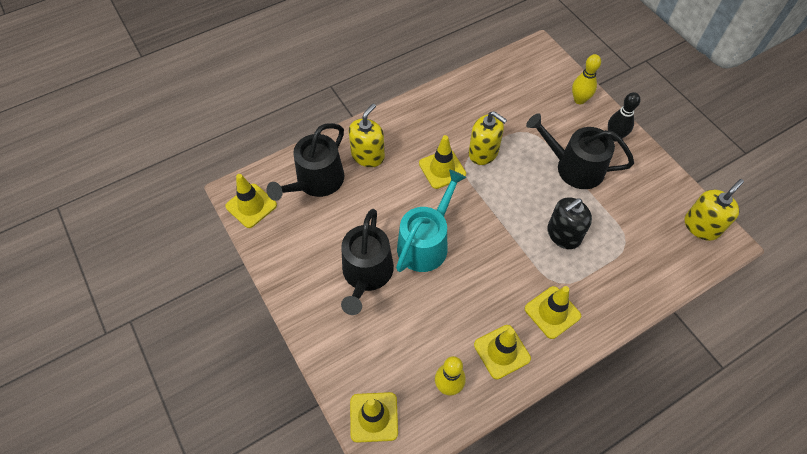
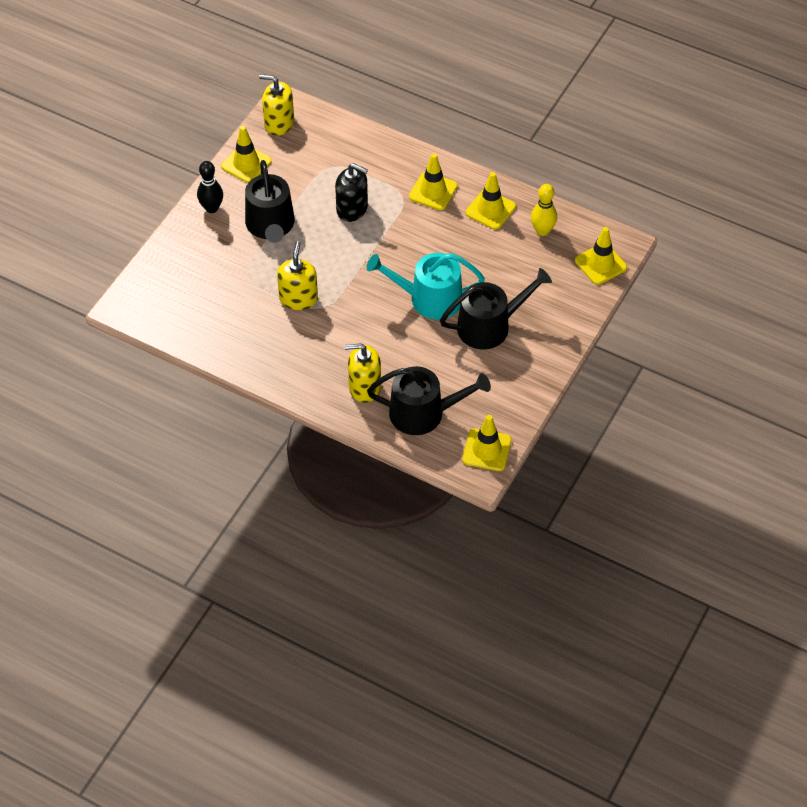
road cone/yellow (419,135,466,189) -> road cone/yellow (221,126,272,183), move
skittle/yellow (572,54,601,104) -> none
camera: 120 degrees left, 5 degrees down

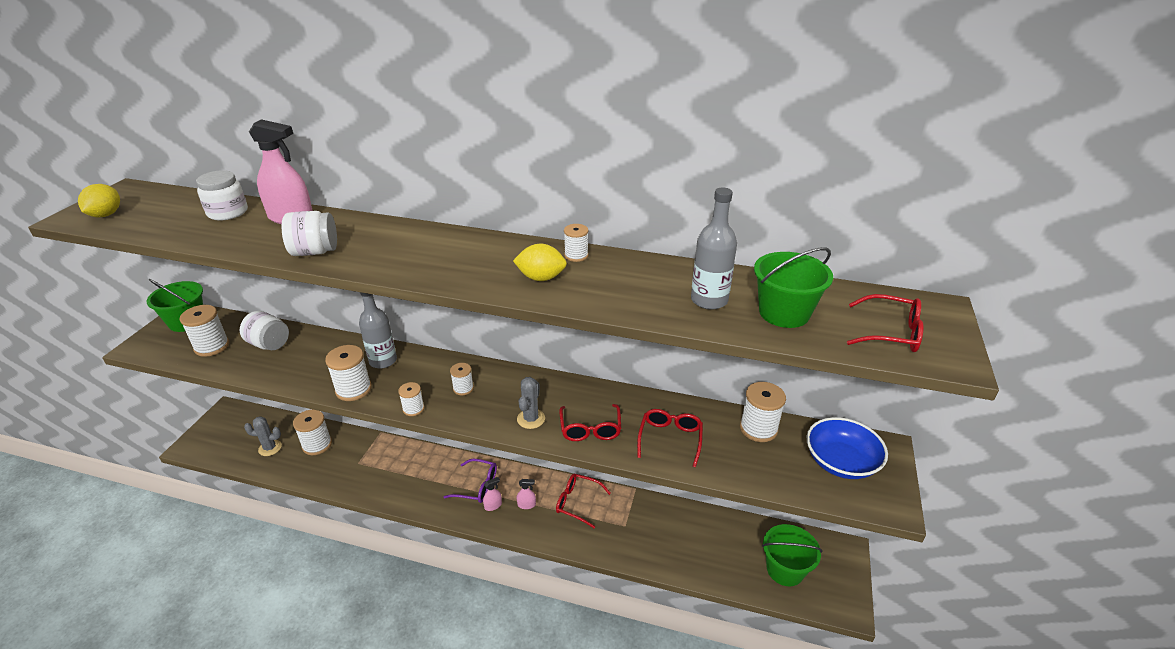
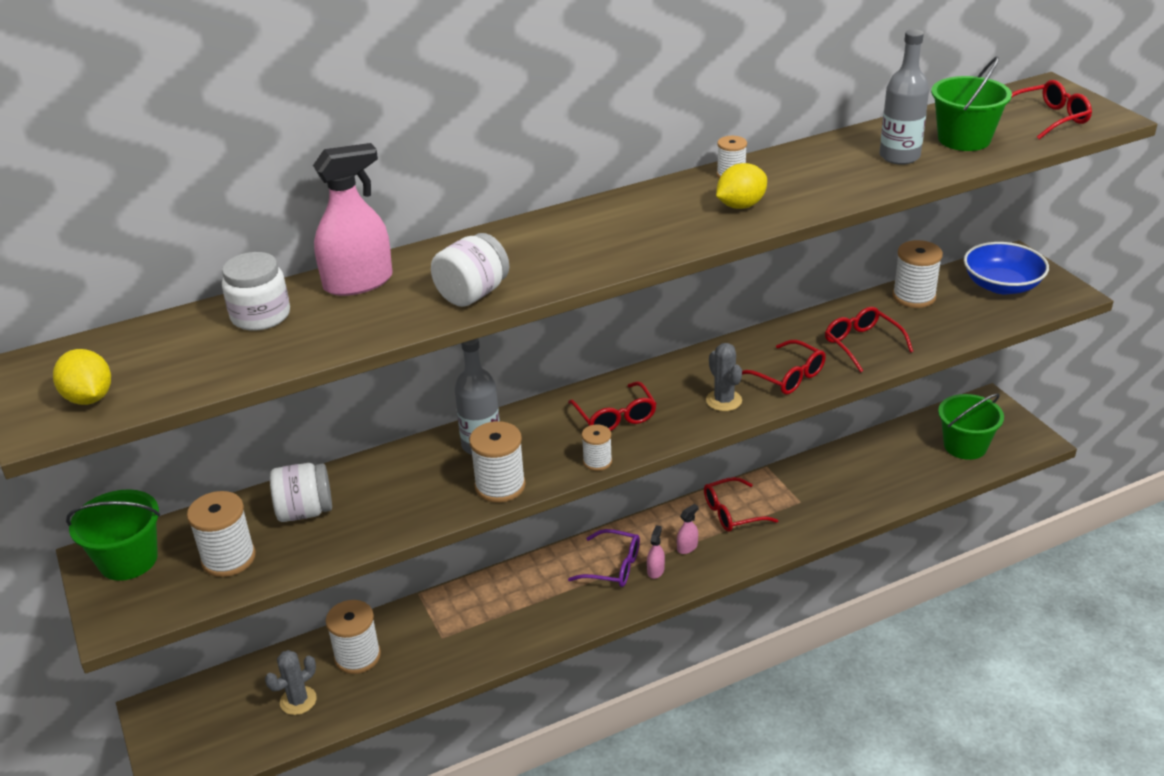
bobbin/pure white (450,363,474,395) -> spectacles/scarlet (568,381,657,431)
spectacles/royal purple (444,459,497,503) -> spectacles/royal purple (568,529,640,587), 45 degrees clockwise
camera: 40 degrees left, 0 degrees up

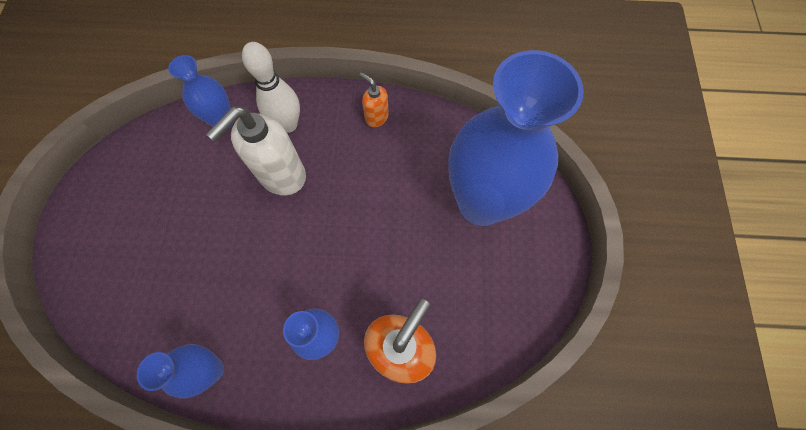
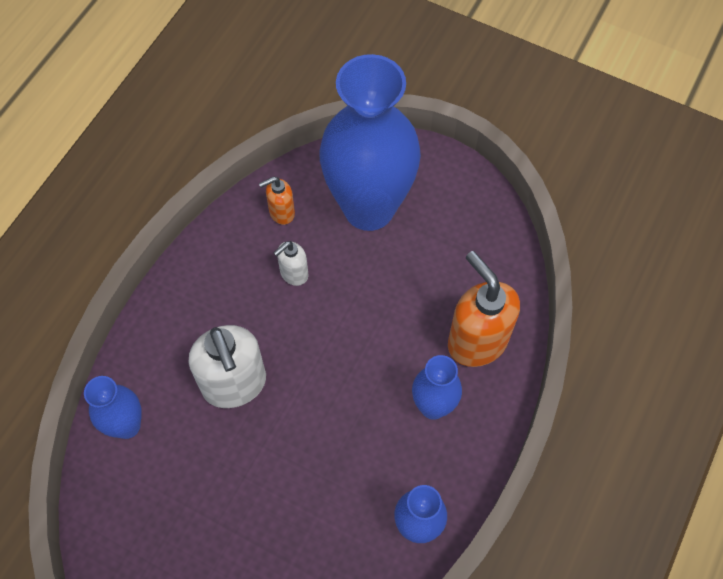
pump bottle/orange-coloured (359,72,389,127) -> pump bottle/orange-coloured (259,177,295,225), move
none -> pump bottle/pure white (273,241,308,286)
skittle/pure white (242,42,300,133) -> none
camera: 65 degrees left, 5 degrees down

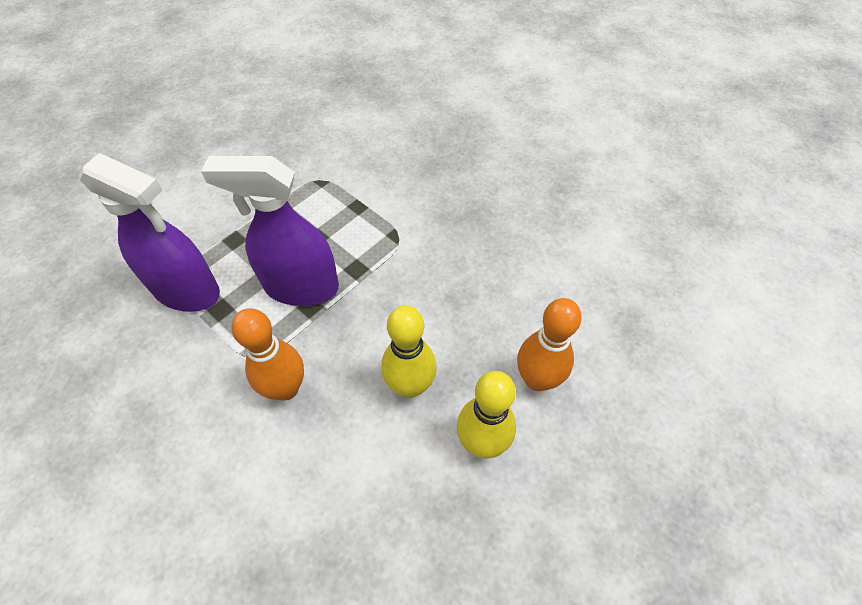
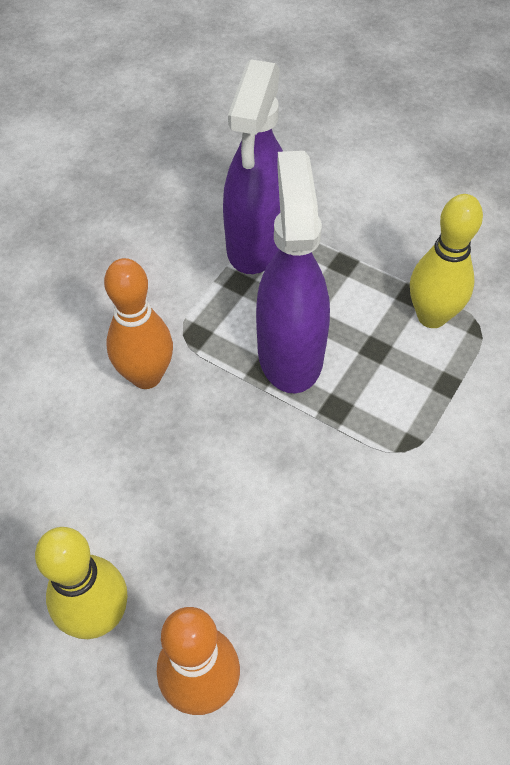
skittle/yellow (381,305,437,398) -> skittle/yellow (410,194,483,328), move
camera: 80 degrees right, 0 degrees up

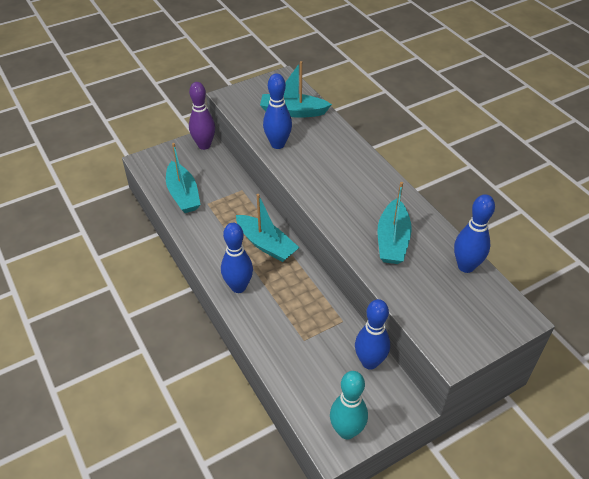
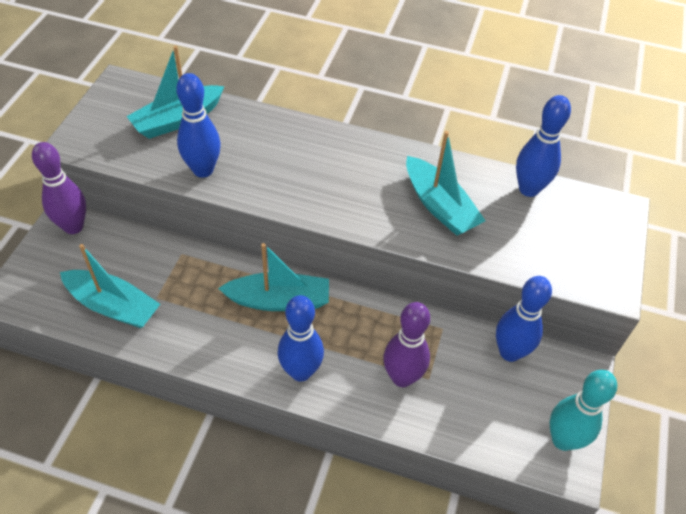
none -> skittle/royal purple (383,302,430,387)
camera: 45 degrees left, 5 degrees up

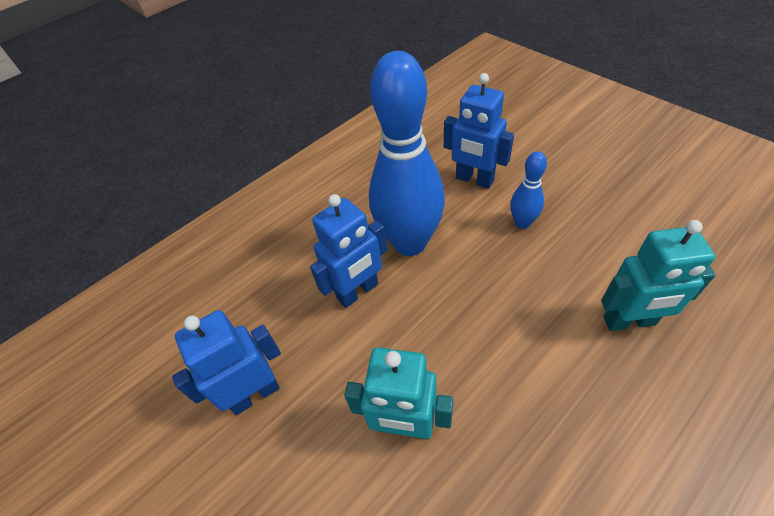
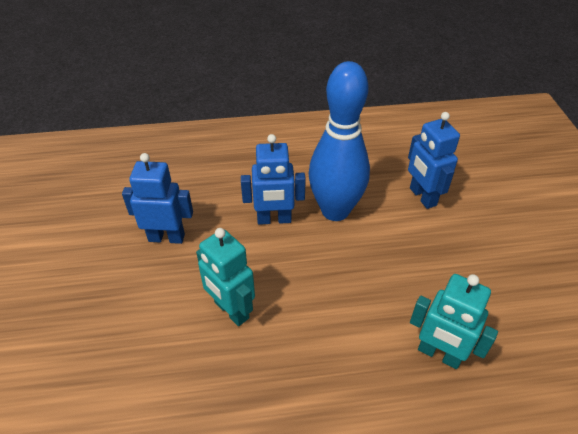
skittle/royal blue (510,152,547,229) -> none
camera: 30 degrees right, 5 degrees down

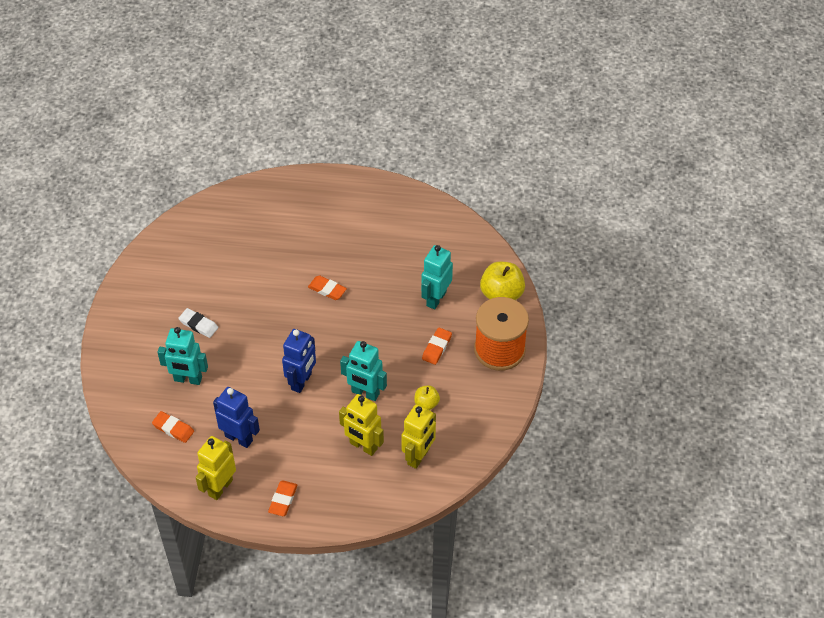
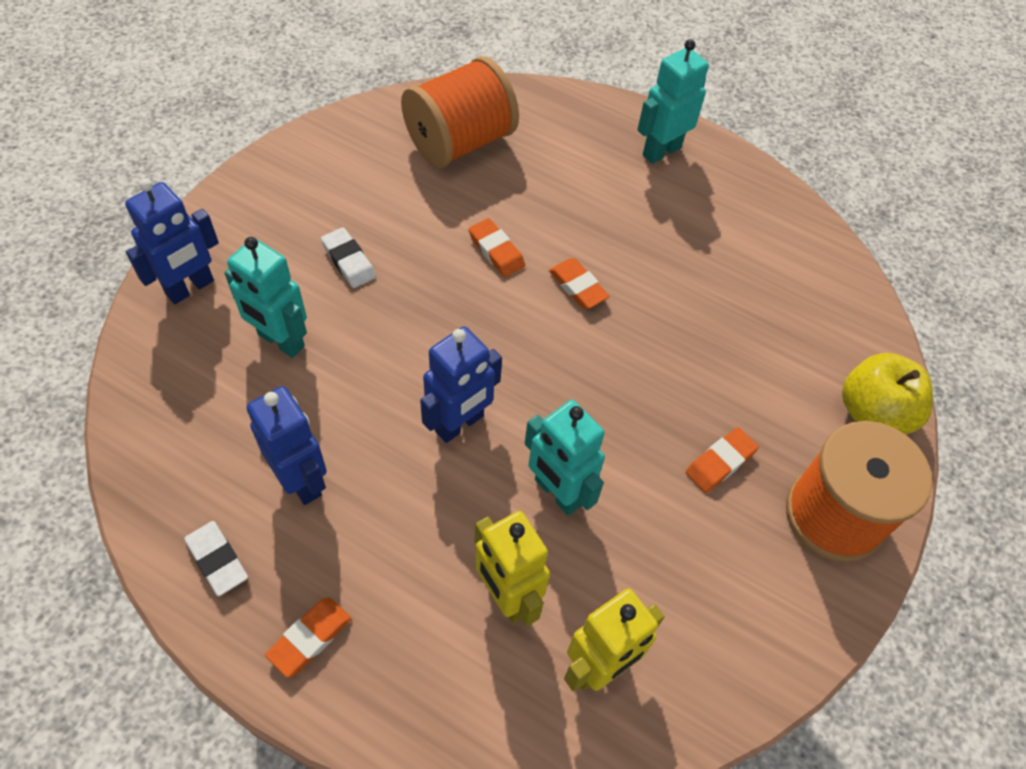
none -> robot/royal blue (125,179,219,304)
robot/yellow (195,436,236,500) -> pencil eraser/pure white (184,521,248,596)
none -> bobbin/orange-coloured (401,56,519,168)
pencil eraser/orange-coloured (152,411,194,443) -> pencil eraser/orange-coloured (468,218,525,277), move
robot/turquoise (421,245,453,309) -> robot/turquoise (637,39,709,164), move
apple/yellow (414,385,440,410) -> none
camera: 20 degrees right, 5 degrees up

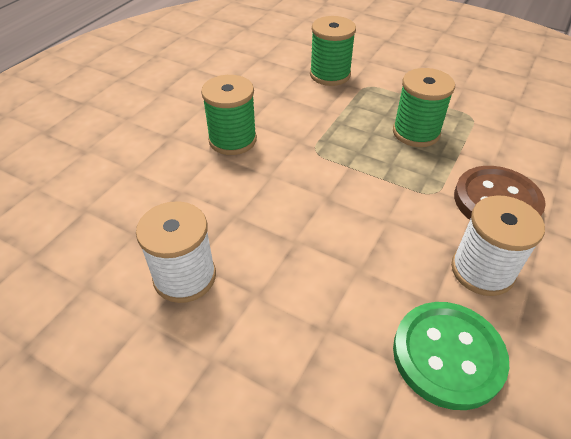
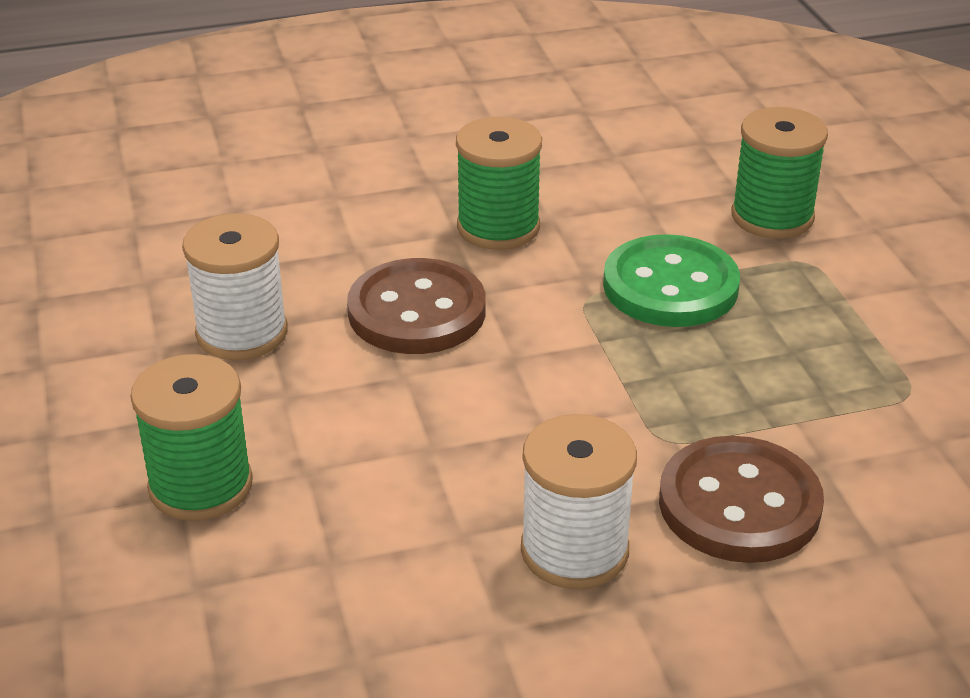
bobbin/emerald (393,68,455,147) -> bobbin/emerald (130,354,253,521), move
none -> shirt button/brown (347,258,486,354)
shirt button/emerald (393,302,509,410) -> shirt button/emerald (603,234,740,327), move
camera: 45 degrees right, 10 degrees down

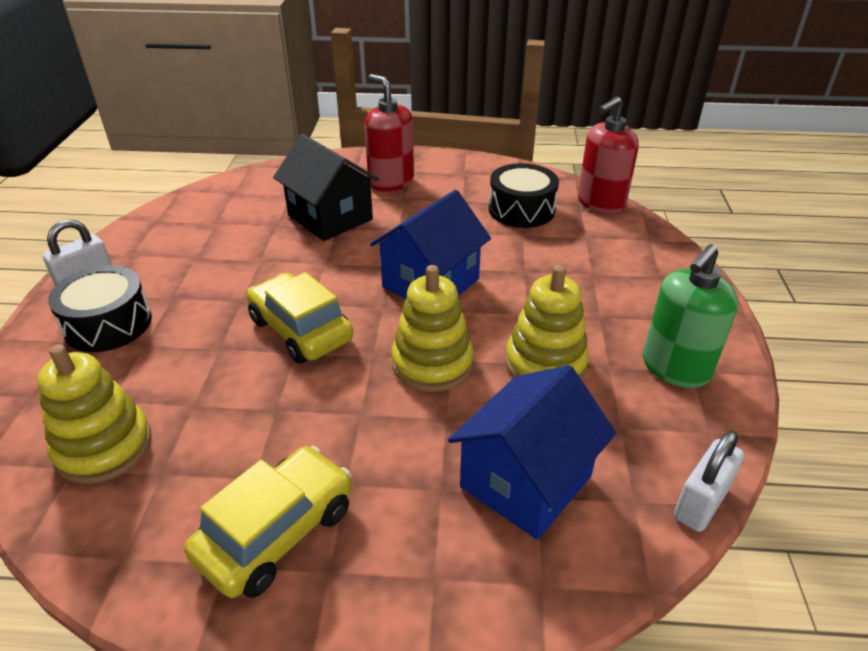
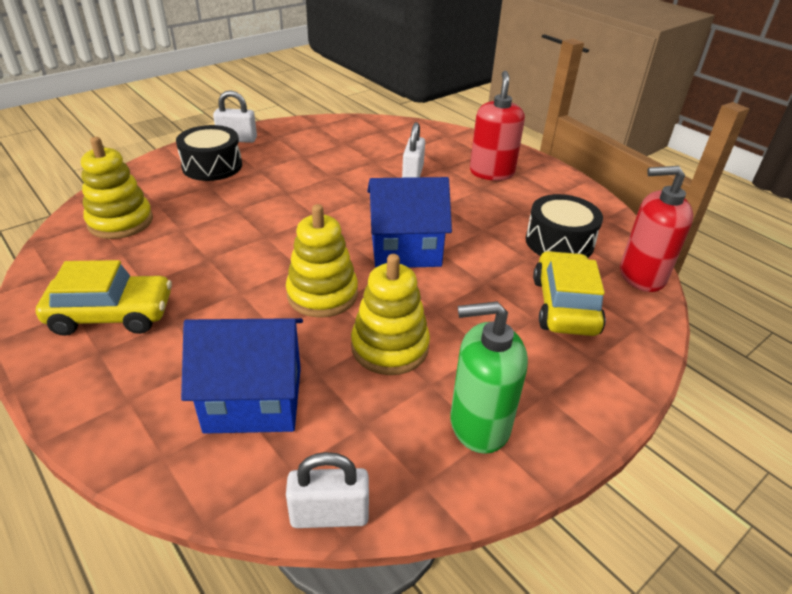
cottage/black (273,134,379,241) -> small lock/pure white (402,122,425,178)
automobile/yellow (247,272,353,364) -> automobile/yellow (533,251,606,336), move
camera: 45 degrees right, 0 degrees up

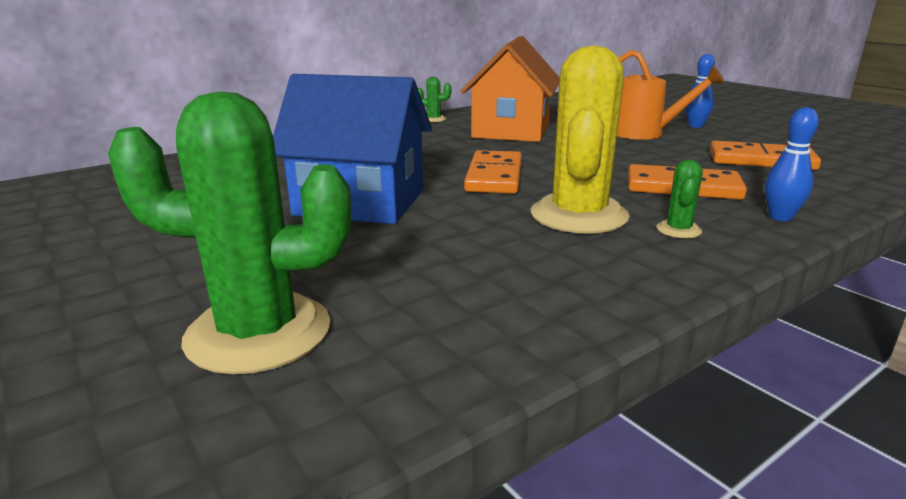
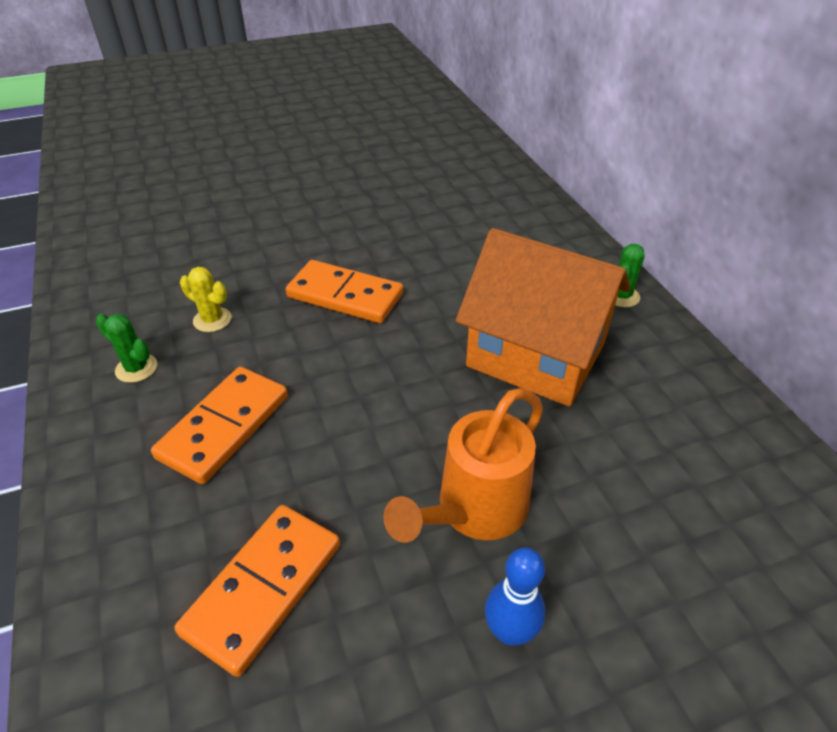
cactus/yellow (531,45,630,234) -> cactus/yellow (180,267,232,332), x0.42
cactus/emerald (108,92,351,374) -> none
cottage/royal blue (273,74,432,224) -> none
skittle/royal blue (765,107,819,221) -> none
camera: 105 degrees right, 20 degrees up

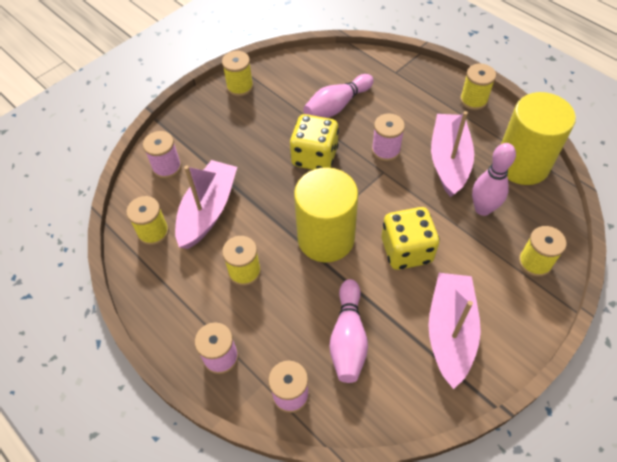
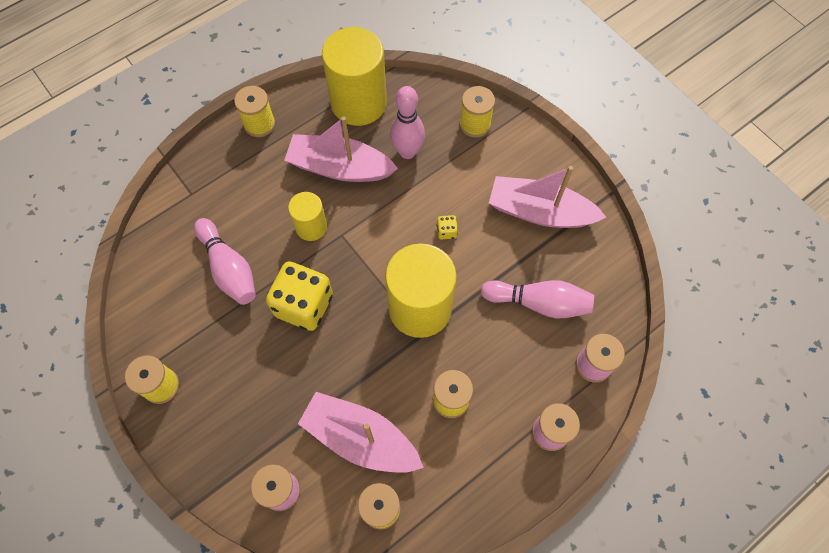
bobbin/rosy (372,113,405,161) -> cylinder/yellow (288,192,327,241)
die/yellow (382,207,439,270) -> die/yellow (437,215,458,240), x0.40
camera: 85 degrees left, 10 degrees up

